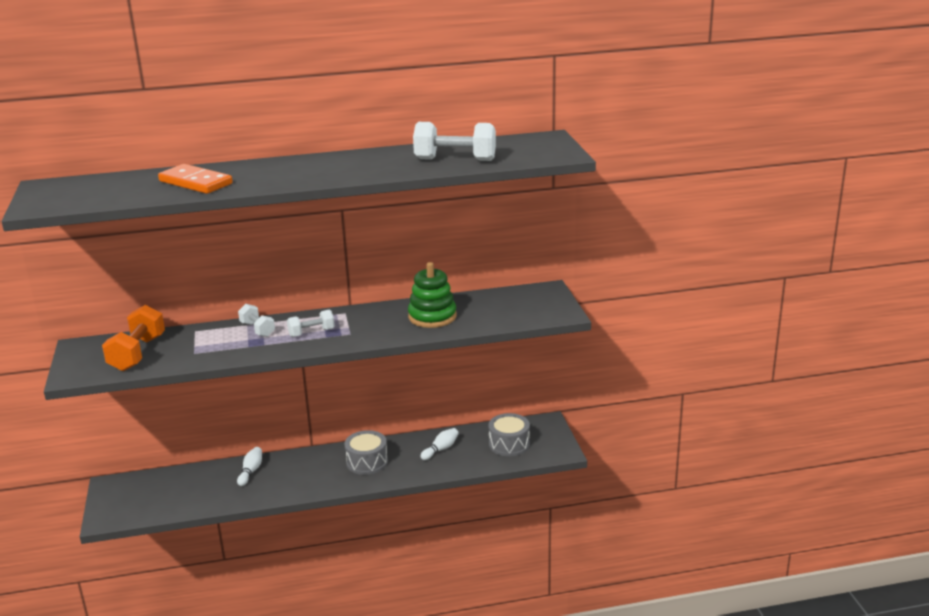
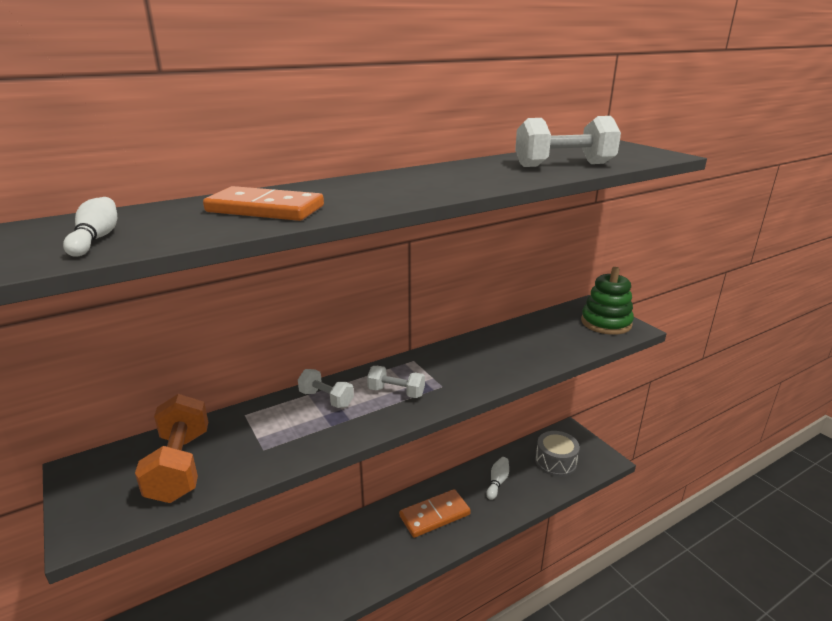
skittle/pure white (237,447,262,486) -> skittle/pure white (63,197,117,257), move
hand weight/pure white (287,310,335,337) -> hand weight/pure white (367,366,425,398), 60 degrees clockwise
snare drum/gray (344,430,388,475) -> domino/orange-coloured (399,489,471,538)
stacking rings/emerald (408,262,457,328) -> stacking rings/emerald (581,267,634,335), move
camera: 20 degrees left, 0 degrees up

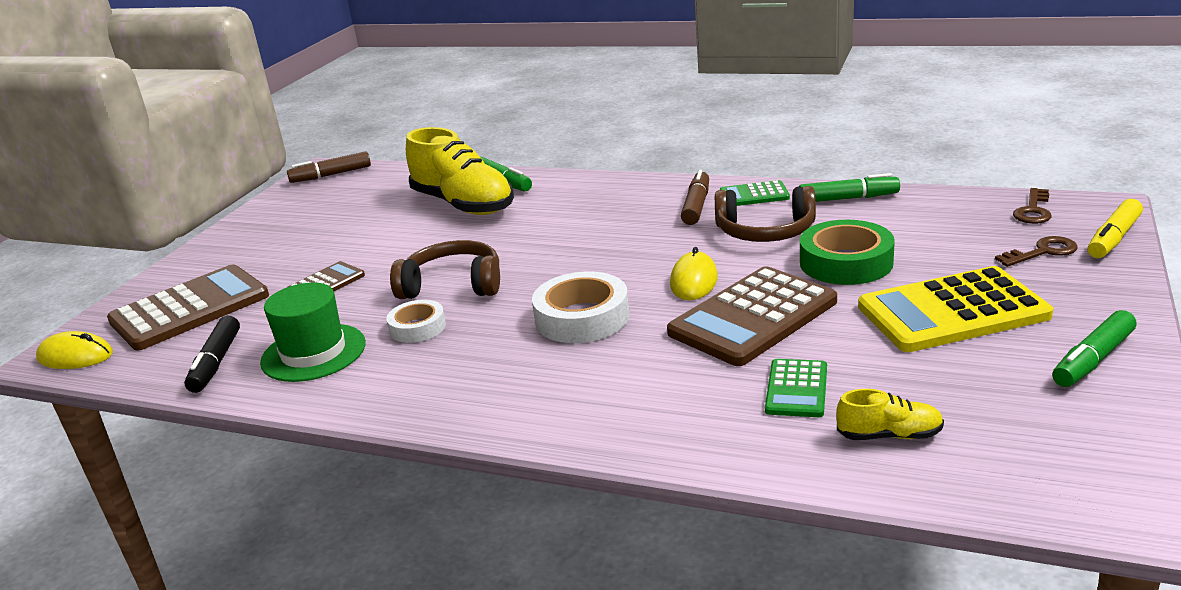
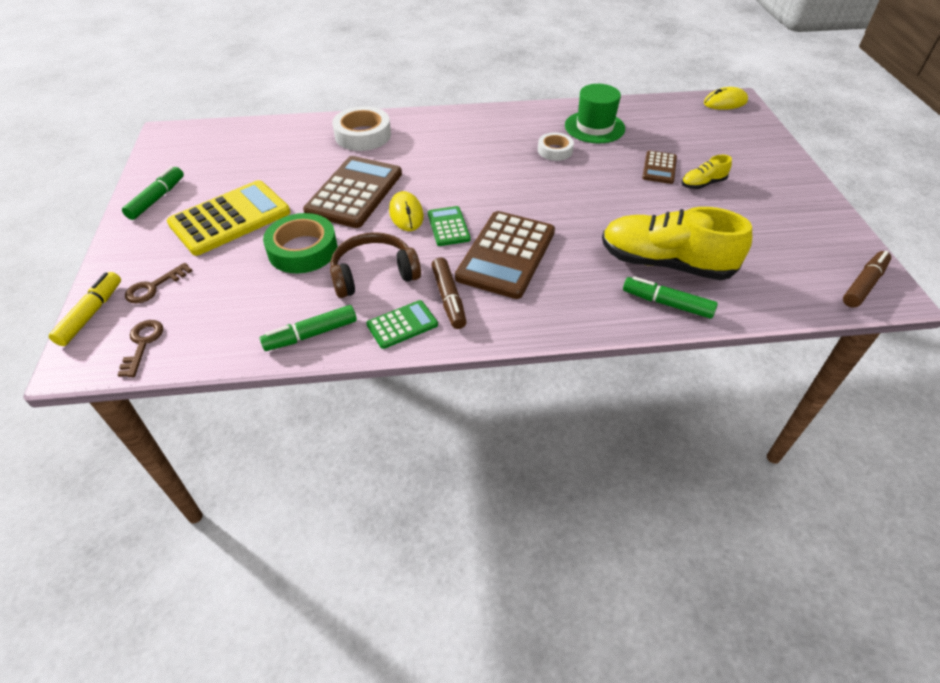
tape/pure white (532,272,630,343) -> tape/pure white (332,106,391,151), move
pocket calculator/emerald (765,359,827,417) -> pocket calculator/emerald (428,206,470,246), move
pocket calculator/brown (107,264,269,350) -> pocket calculator/brown (455,211,555,299), move
lace-up shoe/yellow (836,389,944,440) -> lace-up shoe/yellow (681,155,732,189), move
felt pen/black (184,316,240,393) -> none
over-ear headphones/brown (390,240,500,299) -> none
camera: 150 degrees right, 20 degrees up

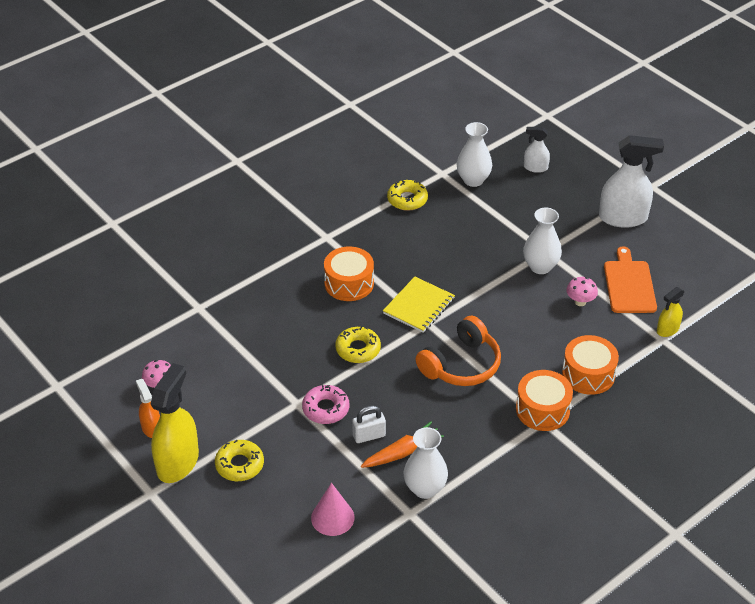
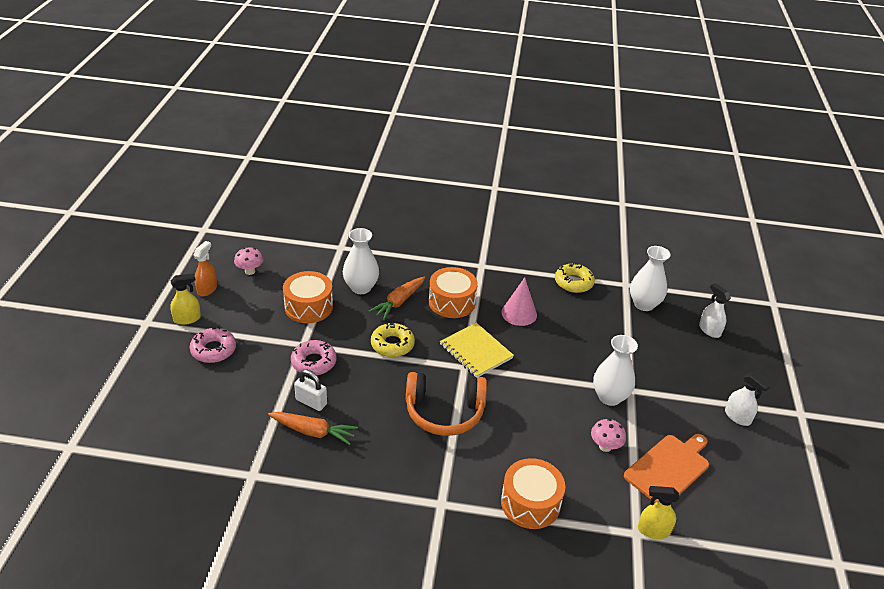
sprayer/yellow (150,363,199,483) -> sprayer/yellow (170,274,201,325), x0.52
donut/yellow (215,440,264,481) -> donut/rosy (190,327,236,363)
snare drum/orange-coloured (516,370,573,431) -> snare drum/orange-coloured (283,271,333,323), move
tall vase/pure white (403,427,448,499) -> tall vase/pure white (343,228,379,294), move
none -> carrot/orange-coloured (368,277,425,320)
notepad/yellow (383,277,455,333) -> notepad/yellow (440,323,514,378), 60 degrees clockwise
cone/rosy (311,483,354,536) -> cone/rosy (501,277,537,326), move
sprayer/pure white (599,135,664,228) -> sprayer/pure white (725,372,771,426), x0.52
camera: 45 degrees right, 5 degrees down

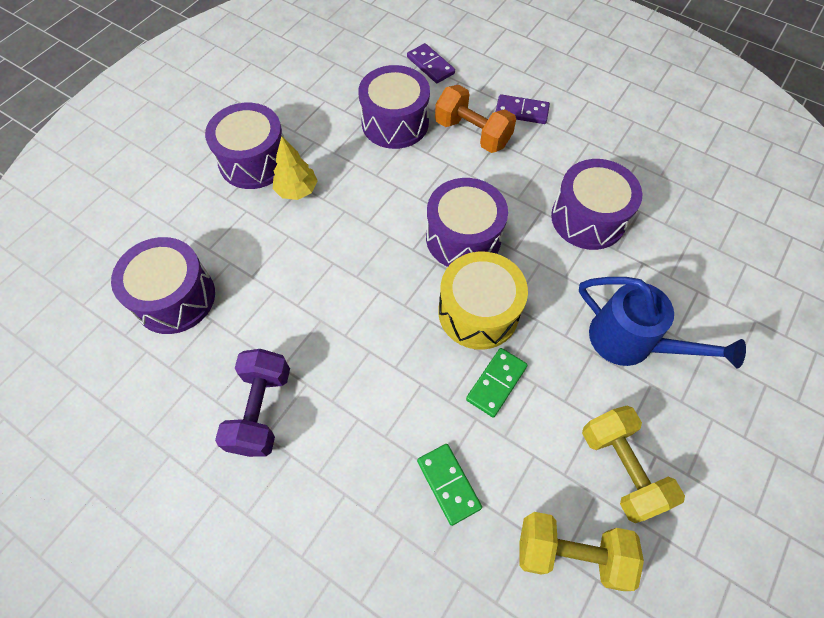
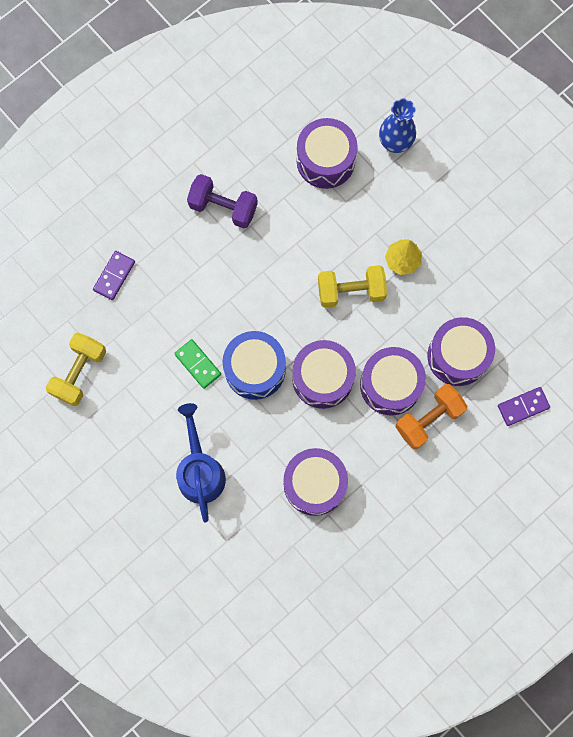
domino/royal purple (496,94,550,124) -> domino/royal purple (93,251,135,300), move
watering pot/royal blue (579,277,746,368) -> watering pot/royal blue (176,403,226,522), 120 degrees clockwise
snare drum/yellow (438,252,528,350) -> snare drum/royal blue (223,331,286,400)
hand weight/yellow (582,406,685,523) -> hand weight/yellow (318,265,387,308), move
snare drum/royal purple (205,103,284,189) -> snare drum/royal purple (360,347,426,416), move
none -> tall vase/royal blue (379,99,416,153)
domino/emerald (417,444,482,526) -> none
camera: 105 degrees right, 15 degrees up

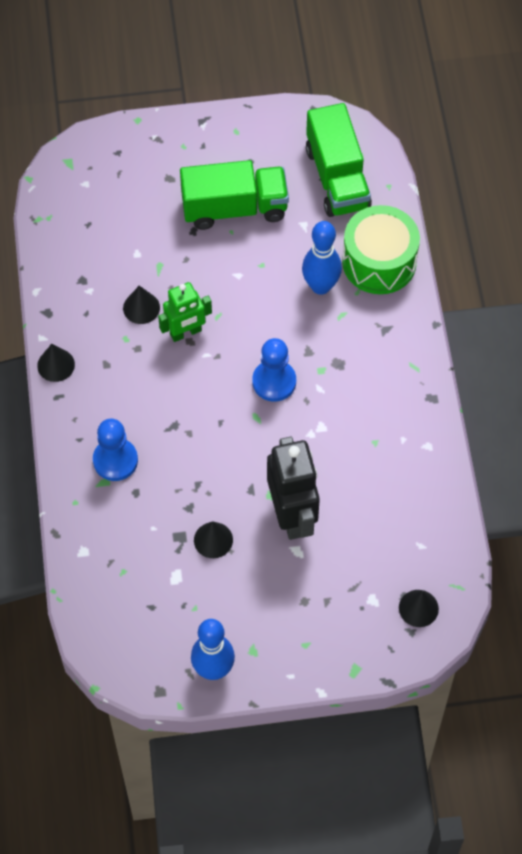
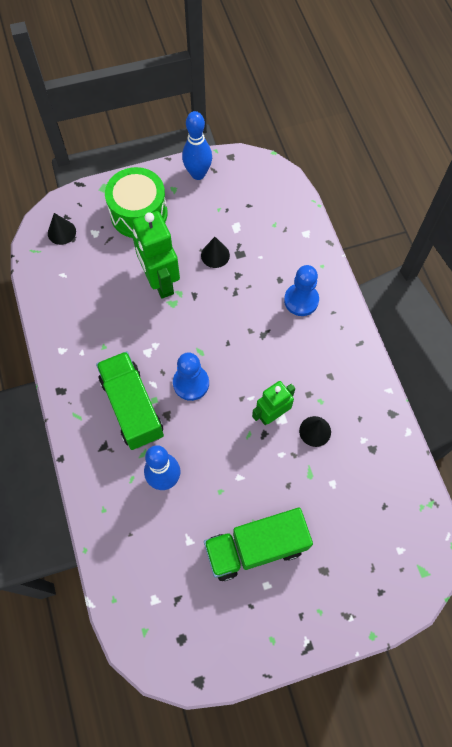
lorry/emerald (306,103,372,217) -> lorry/emerald (96,351,164,450), move
snare drum/emerald (342,205,420,294) -> snare drum/emerald (105,167,168,238), move
robot/black (267,437,320,540) -> robot/emerald (132,211,180,299)
cone/black (37,344,75,382) -> none
camera: 170 degrees right, 5 degrees up

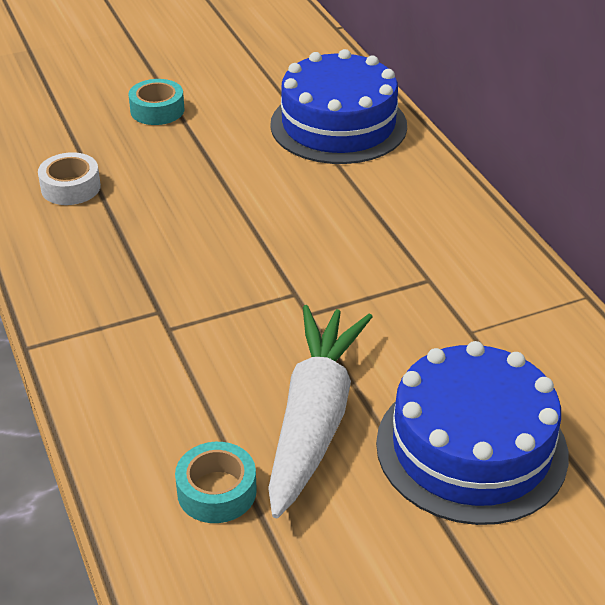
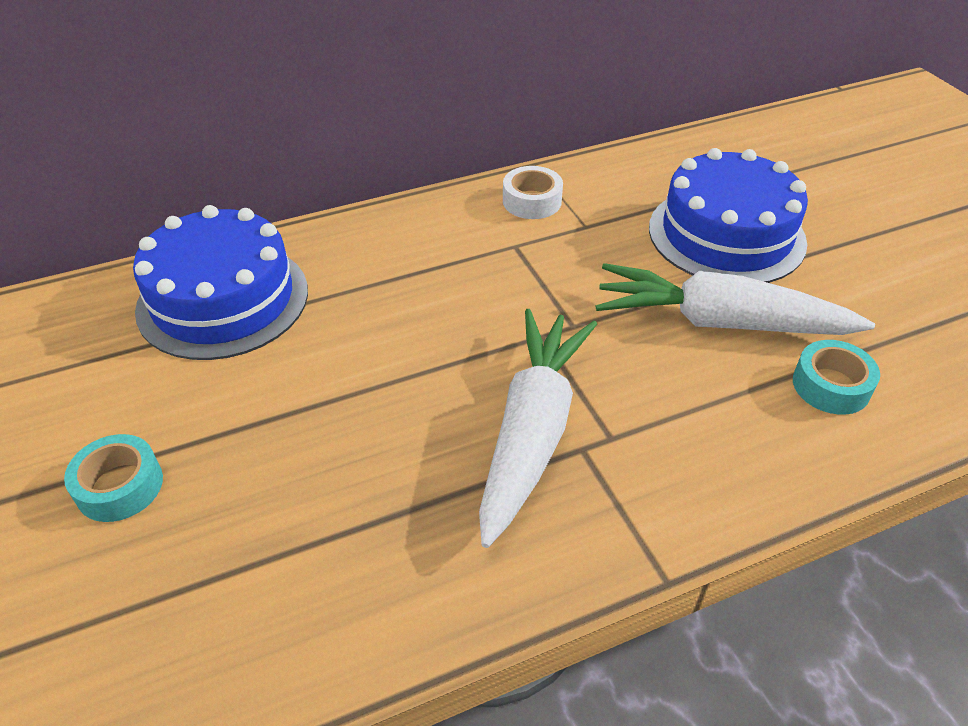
none -> carrot/pure white (479,309,597,548)
tape/pure white (38,152,101,205) -> tape/pure white (503,166,563,219), move
camera: 90 degrees left, 5 degrees up

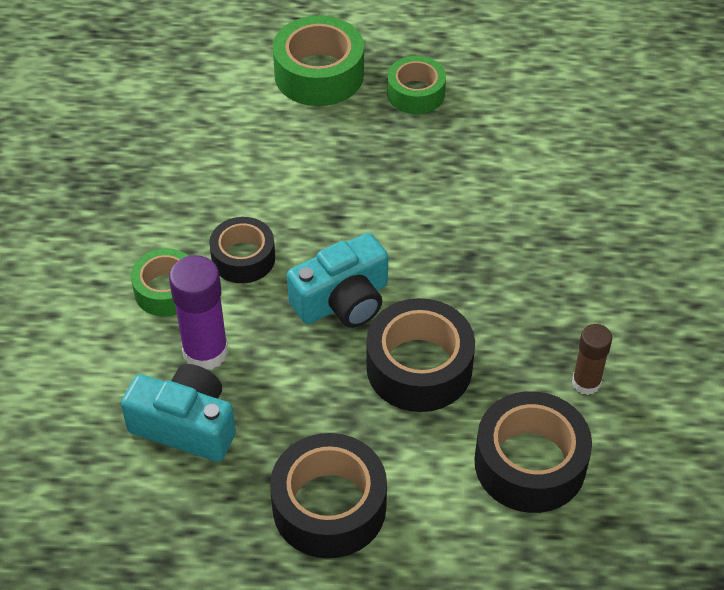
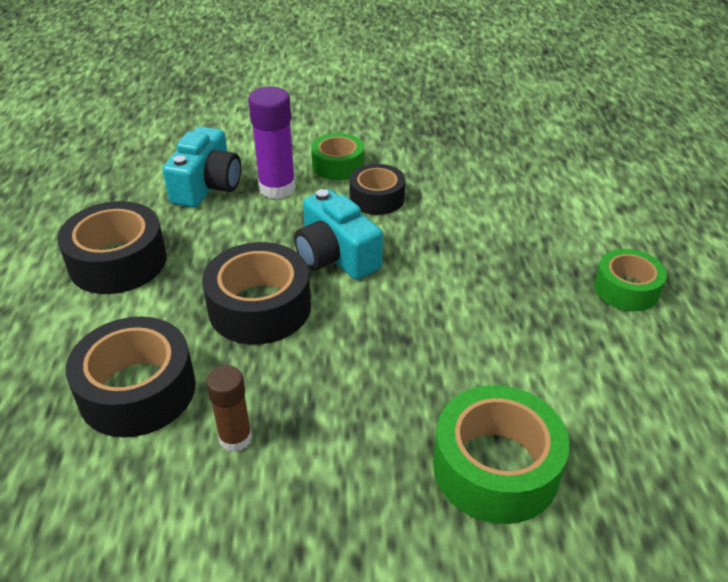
tape/emerald (273,15,364,106) -> tape/emerald (433,385,569,524), move
camera: 85 degrees right, 10 degrees down

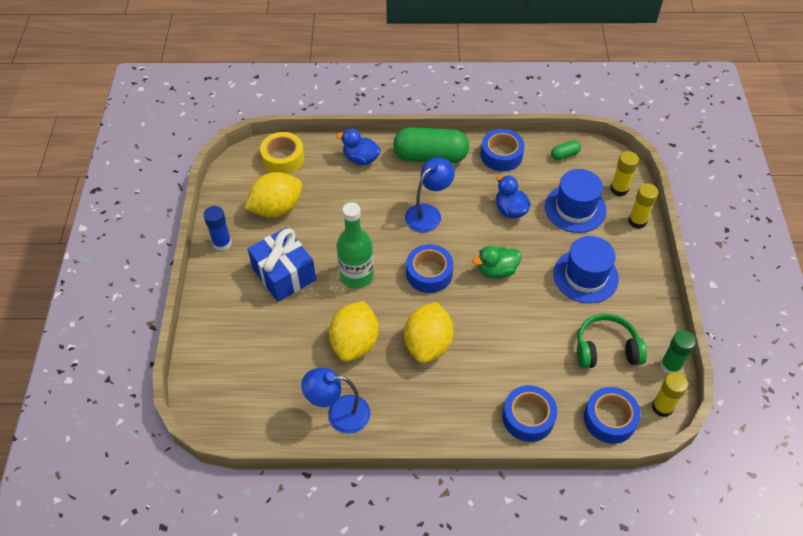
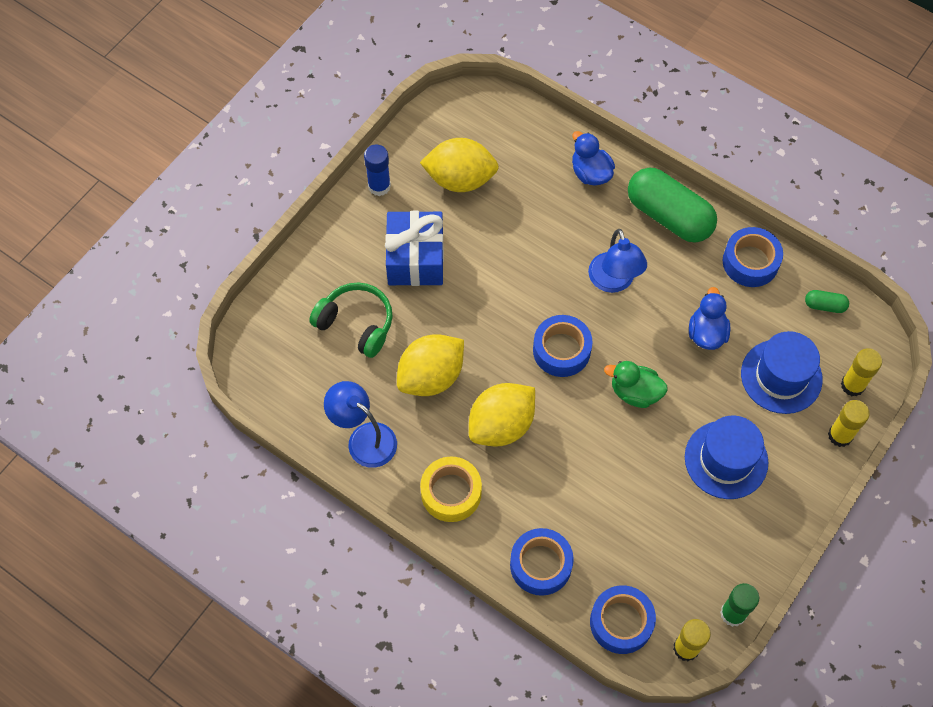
over-ear headphones/emerald (577,313,647,369) -> over-ear headphones/emerald (309,282,393,358), move
tape/yellow (260,132,304,174) -> tape/yellow (420,456,482,522), move
reading lamp/royal blue (405,158,455,232) -> reading lamp/royal blue (588,229,647,293), 90 degrees clockwise
flask/emerald (336,202,374,288) -> none
camera: 35 degrees right, 10 degrees up

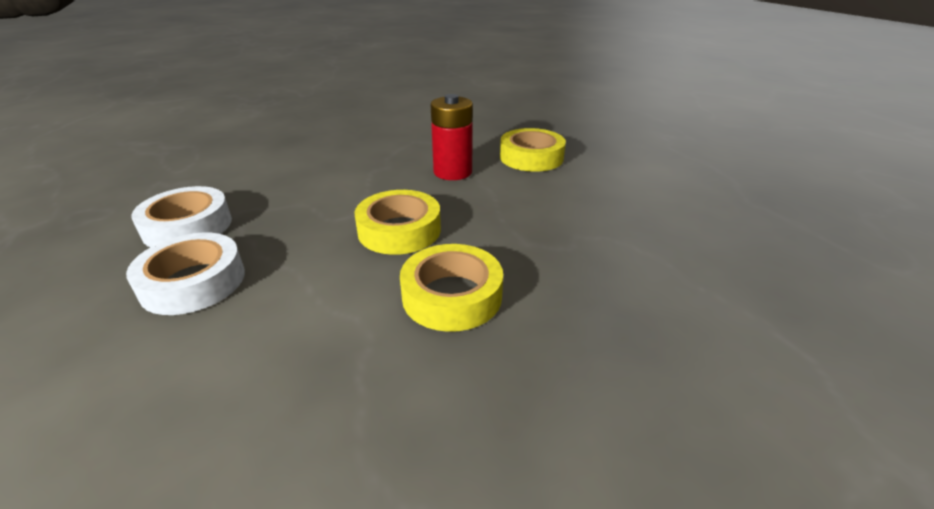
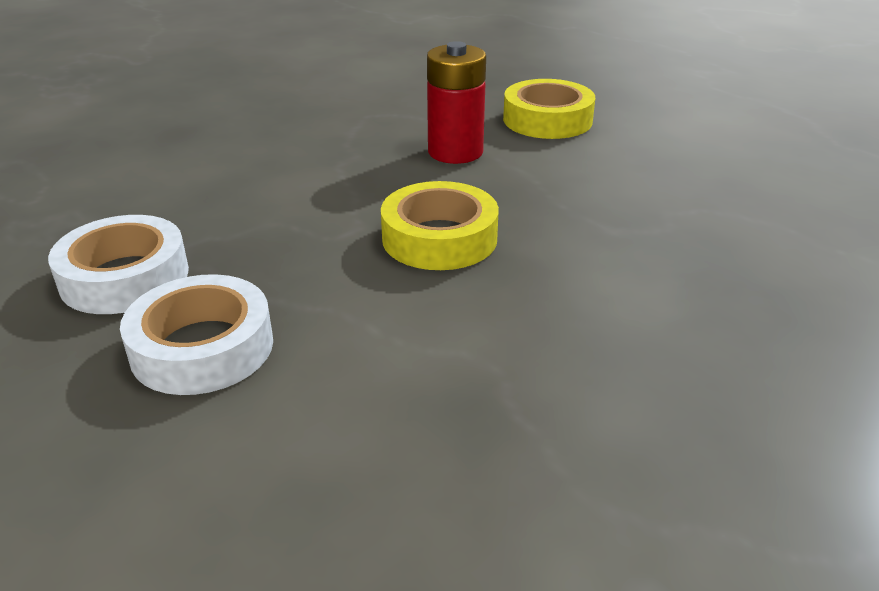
tape/yellow (400,244,503,332) -> none
camera: 15 degrees left, 0 degrees up

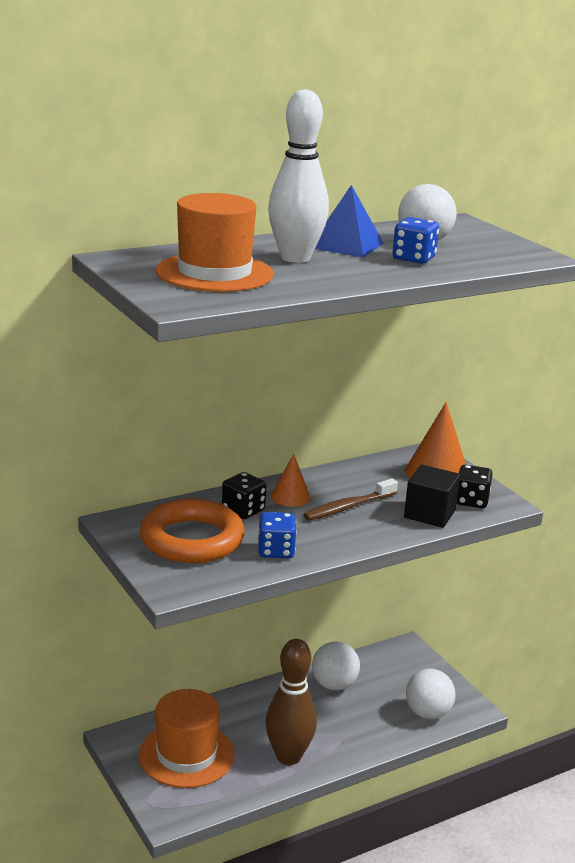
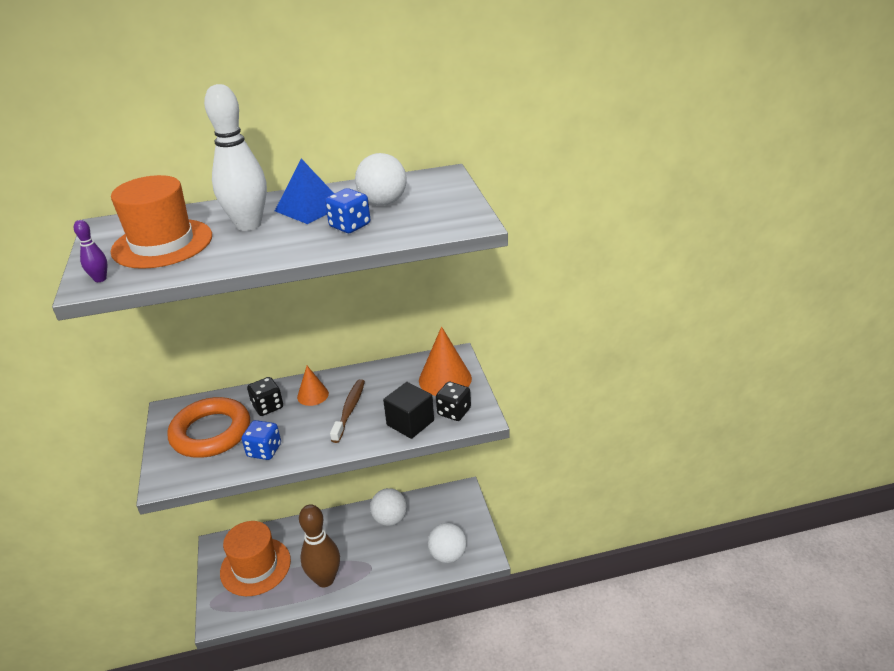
none -> skittle/royal purple (74,220,107,282)
dental brush/brown (303,478,398,520) -> dental brush/brown (330,379,365,443), 120 degrees clockwise
camera: 20 degrees right, 10 degrees up

